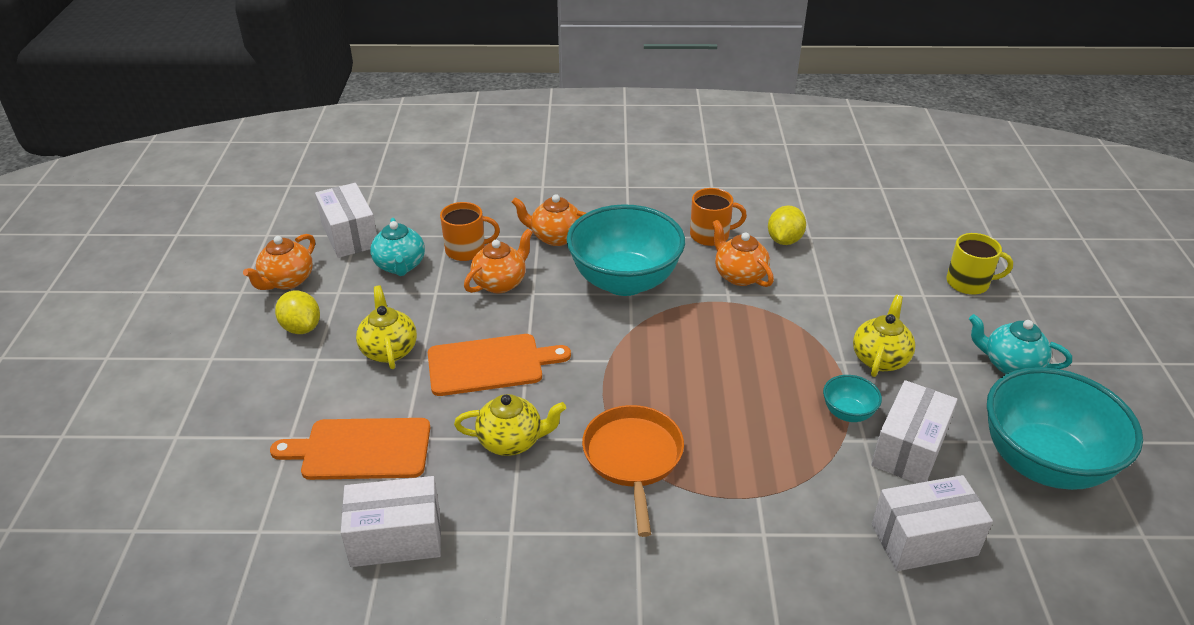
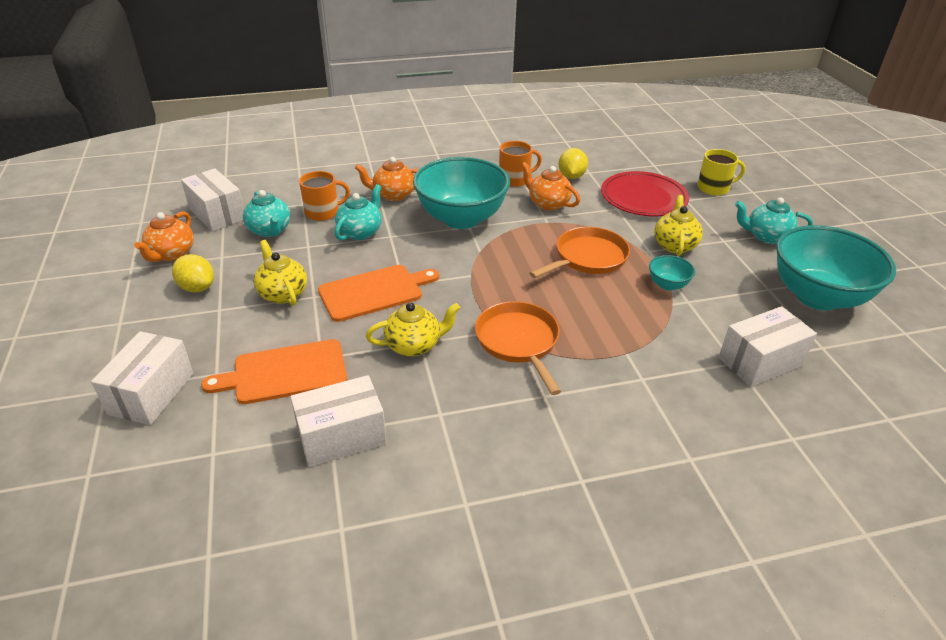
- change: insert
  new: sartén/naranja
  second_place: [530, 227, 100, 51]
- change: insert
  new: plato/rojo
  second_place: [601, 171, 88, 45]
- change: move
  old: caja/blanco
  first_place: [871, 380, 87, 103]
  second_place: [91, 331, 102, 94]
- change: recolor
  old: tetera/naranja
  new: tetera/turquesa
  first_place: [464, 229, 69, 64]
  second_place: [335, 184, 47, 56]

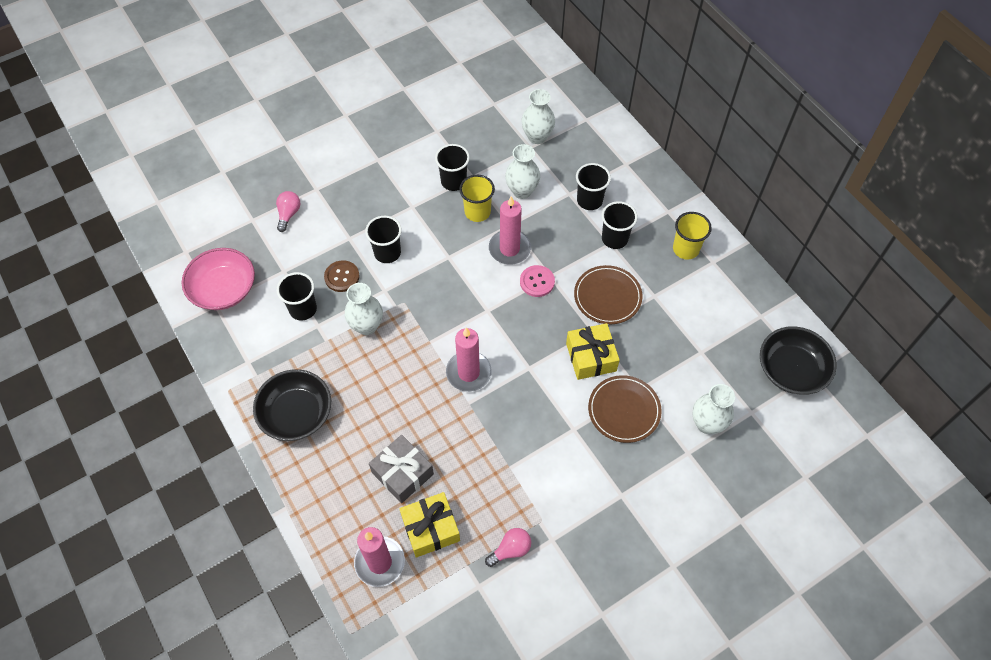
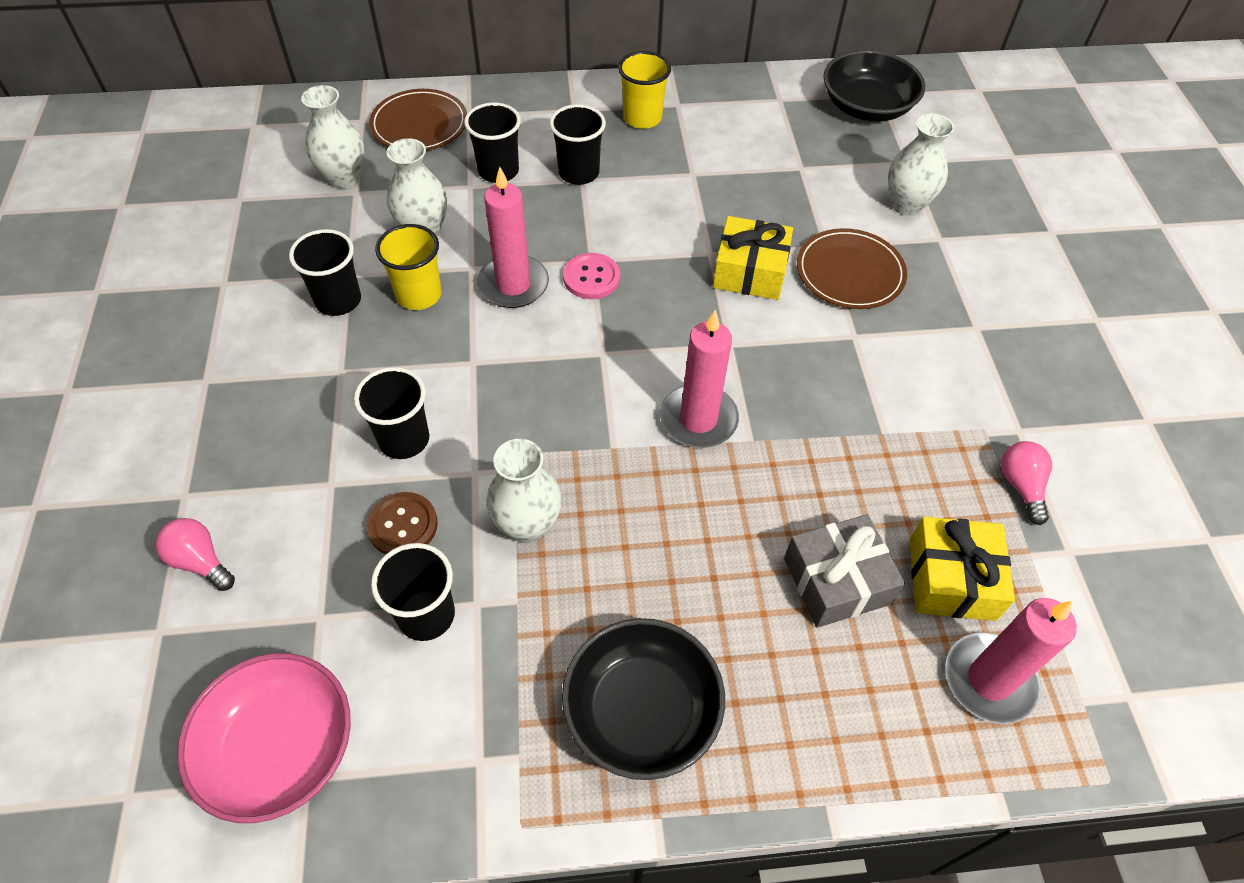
- change: move
  old: plato/marrón
  first_place: [574, 265, 69, 59]
  second_place: [369, 89, 98, 62]

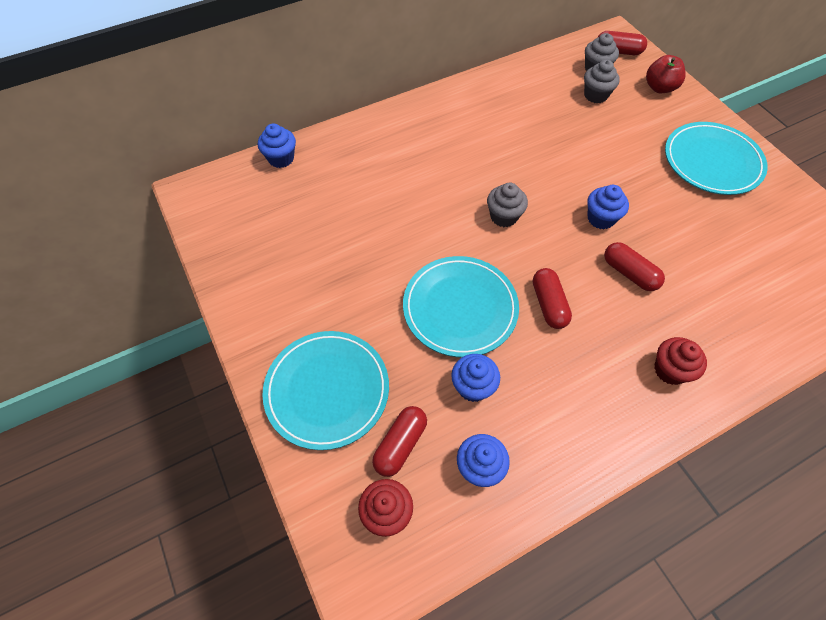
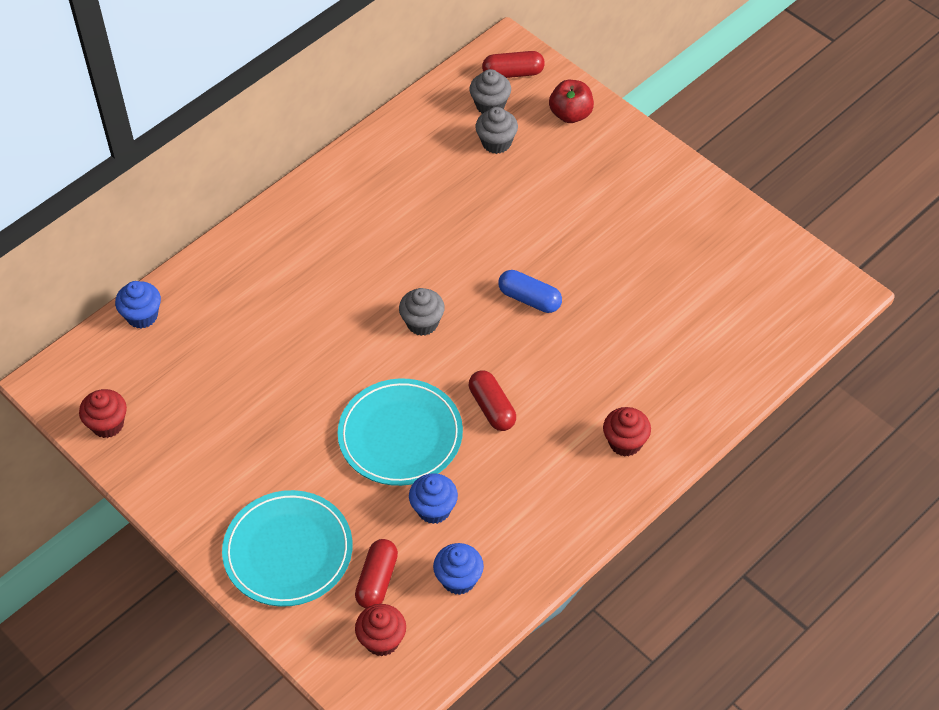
- change: delete
  old: cápsula/rojo
  first_place: [604, 242, 61, 49]
- change: delete
  old: plato/turquesa
  first_place: [665, 122, 103, 73]
- change: insert
  new: magdalena/rojo
  second_place: [79, 389, 48, 49]
- change: replace
  old: magdalena/azul
  new: cápsula/azul
  first_place: [587, 185, 42, 44]
  second_place: [498, 270, 64, 43]

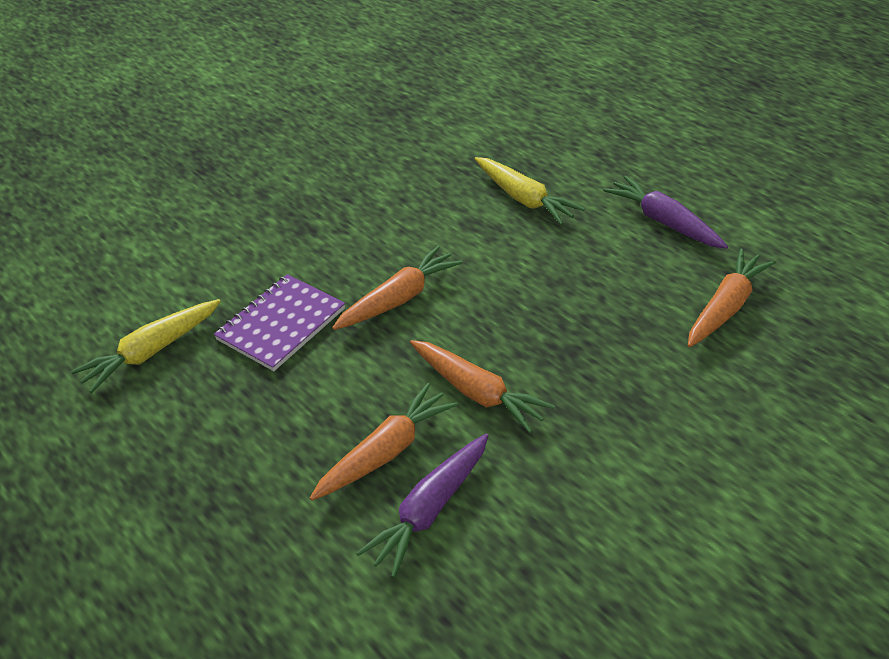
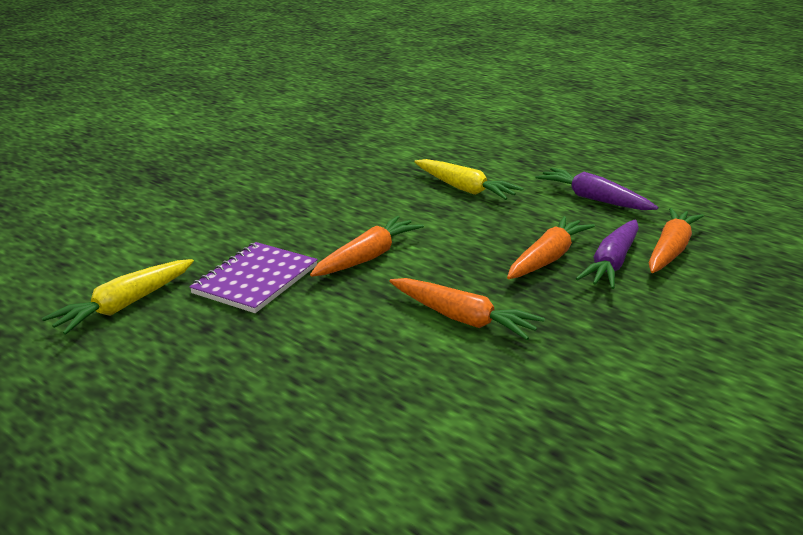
- change: move
  old: zanahoria/naranja
  first_place: [310, 383, 148, 118]
  second_place: [507, 216, 88, 63]
- change: move
  old: zanahoria/morado
  first_place: [356, 434, 132, 144]
  second_place: [576, 220, 63, 69]

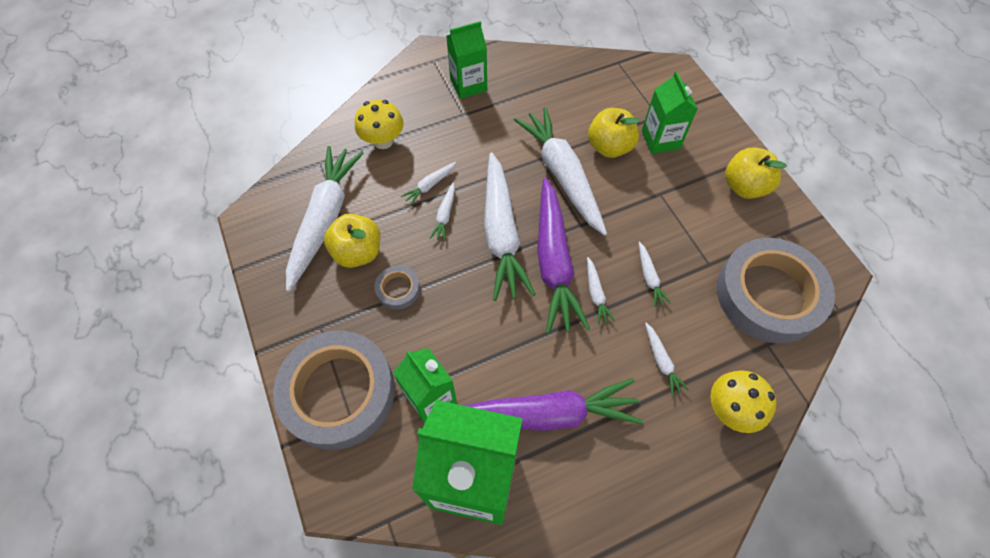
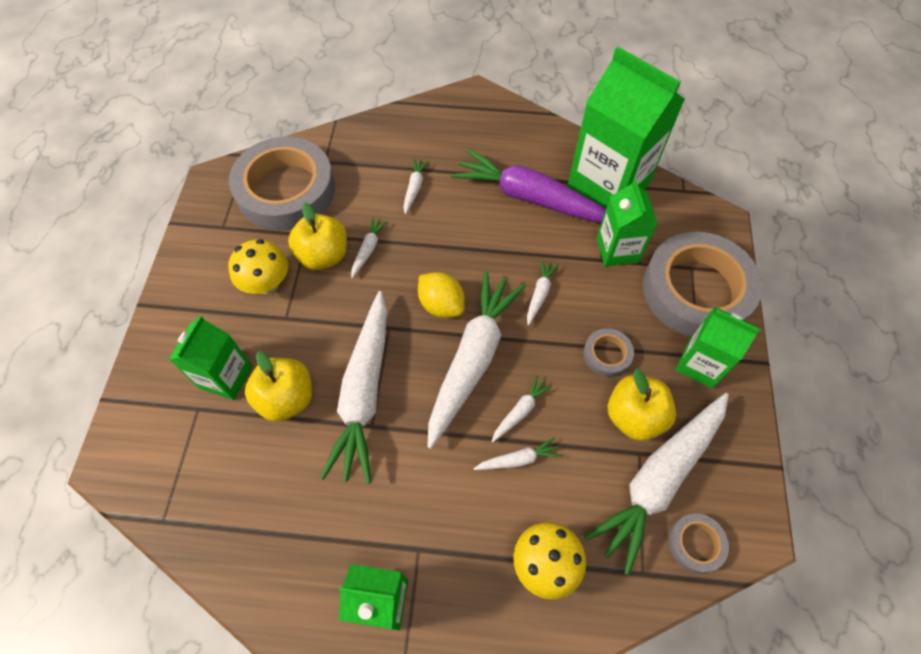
- change: insert
  new: cinta adhesiva/gris
  second_place: [668, 513, 61, 60]
- change: insert
  new: cartón de leche/verde
  second_place: [676, 307, 85, 81]
- change: move
  old: zanahoria/blanco
  first_place: [587, 257, 28, 68]
  second_place: [527, 260, 32, 66]
- change: move
  old: seta/amarillo
  first_place: [710, 370, 66, 63]
  second_place: [228, 239, 60, 55]
- change: move
  old: manzana/amarillo
  first_place: [725, 147, 62, 52]
  second_place: [288, 203, 59, 67]
- change: replace
  old: zanahoria/morado
  new: limón/amarillo
  first_place: [537, 178, 53, 156]
  second_place: [418, 272, 47, 46]

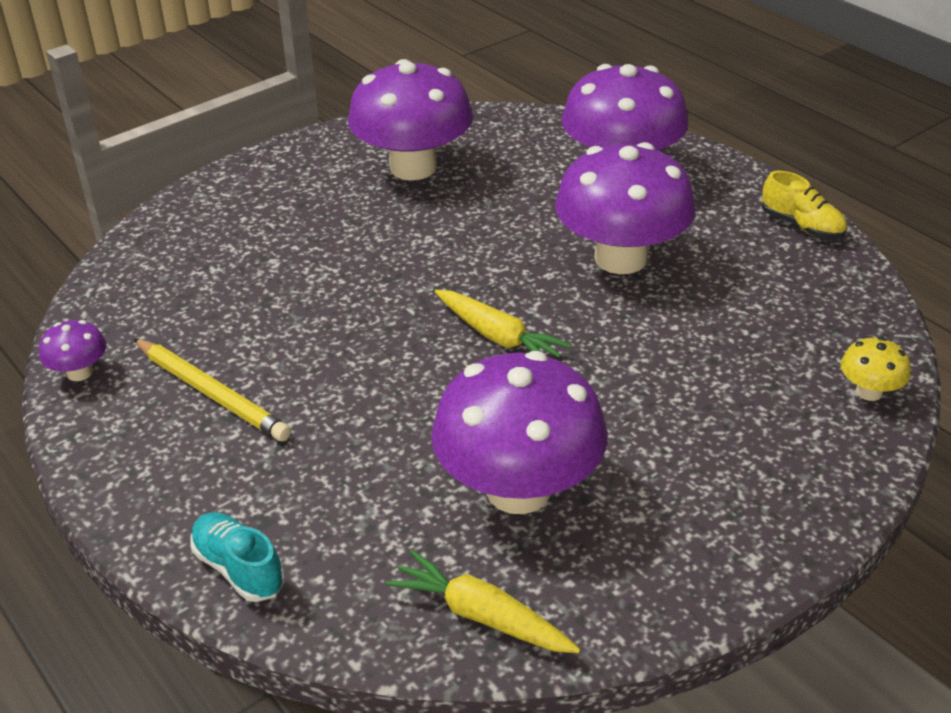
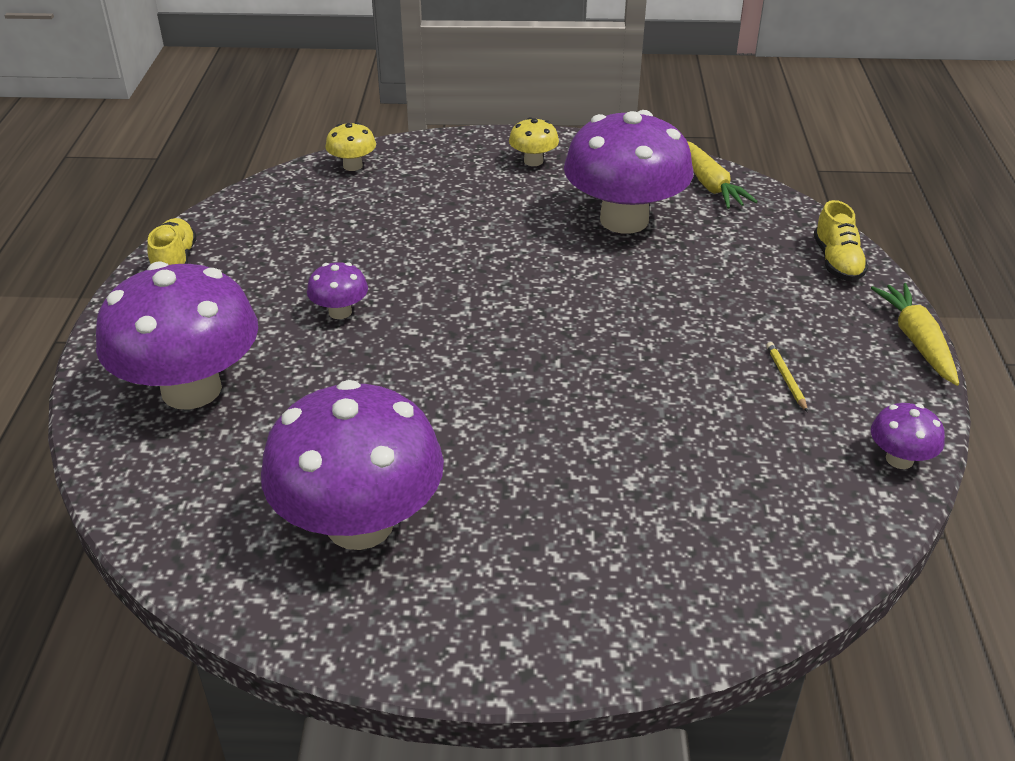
- change: insert
  new: seta/amarillo
  second_place: [509, 117, 50, 49]
- change: move
  old: zanahoria/amarillo
  first_place: [435, 290, 137, 67]
  second_place: [871, 283, 88, 103]
- change: recolor
  old: zapato/turquesa
  new: zapato/amarillo
  first_place: [190, 512, 95, 90]
  second_place: [814, 200, 54, 81]
- change: resize
  old: lápiz/amarillo
  first_place: [133, 338, 158, 104]
  second_place: [766, 342, 42, 70]
  factor: 0.47
- change: resize
  old: seta/morado
  first_place: [555, 142, 140, 132]
  second_place: [307, 262, 61, 57]
  factor: 0.43

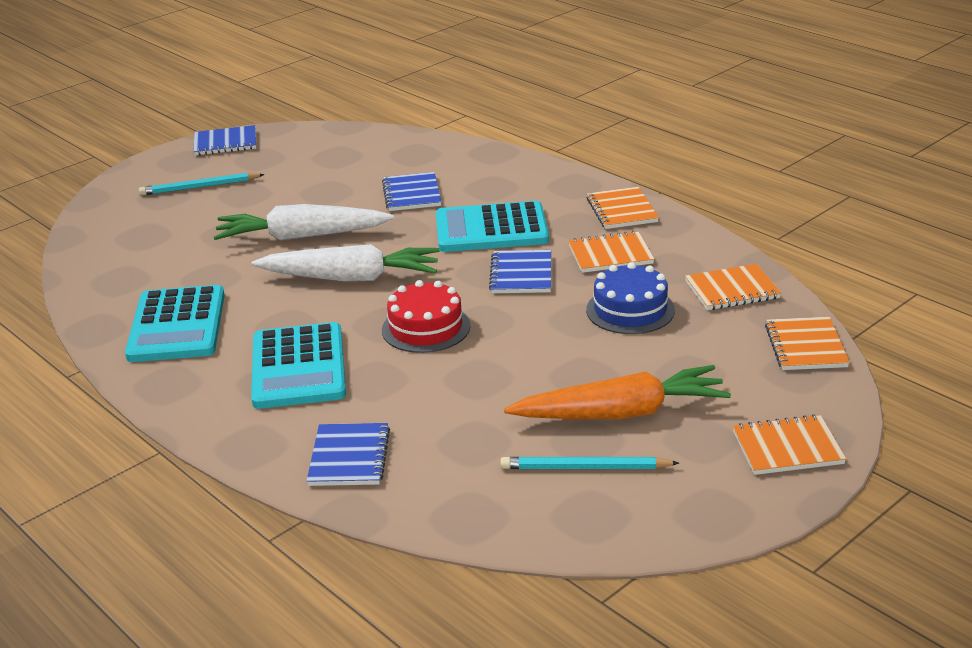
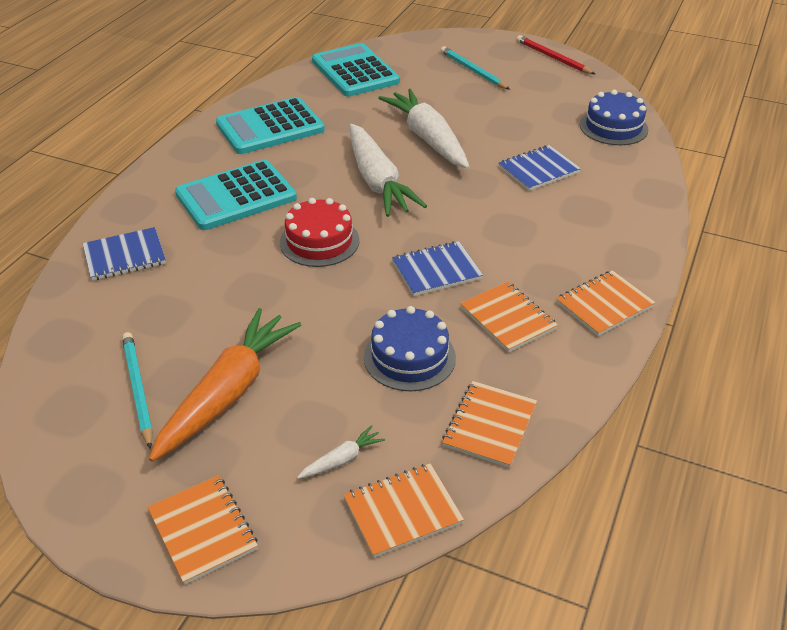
- change: insert
  new: zanahoria/blanco
  second_place: [297, 425, 88, 54]
- change: insert
  new: tarta/azul
  second_place: [580, 90, 69, 55]
- change: move
  old: calculadora/turquesa
  first_place: [436, 201, 113, 51]
  second_place: [312, 43, 88, 53]
- change: replace
  old: cuaderno/azul
  new: lápiz/rojo
  first_place: [193, 125, 63, 30]
  second_place: [517, 35, 78, 39]
- change: rotate
  old: zanahoria/naranja
  first_place: [504, 365, 227, 54]
  second_place: [149, 308, 152, 154]
  degrees: -120
- change: rotate
  old: cuaderno/naranja
  first_place: [685, 264, 96, 46]
  second_place: [442, 381, 95, 87]
  degrees: 60

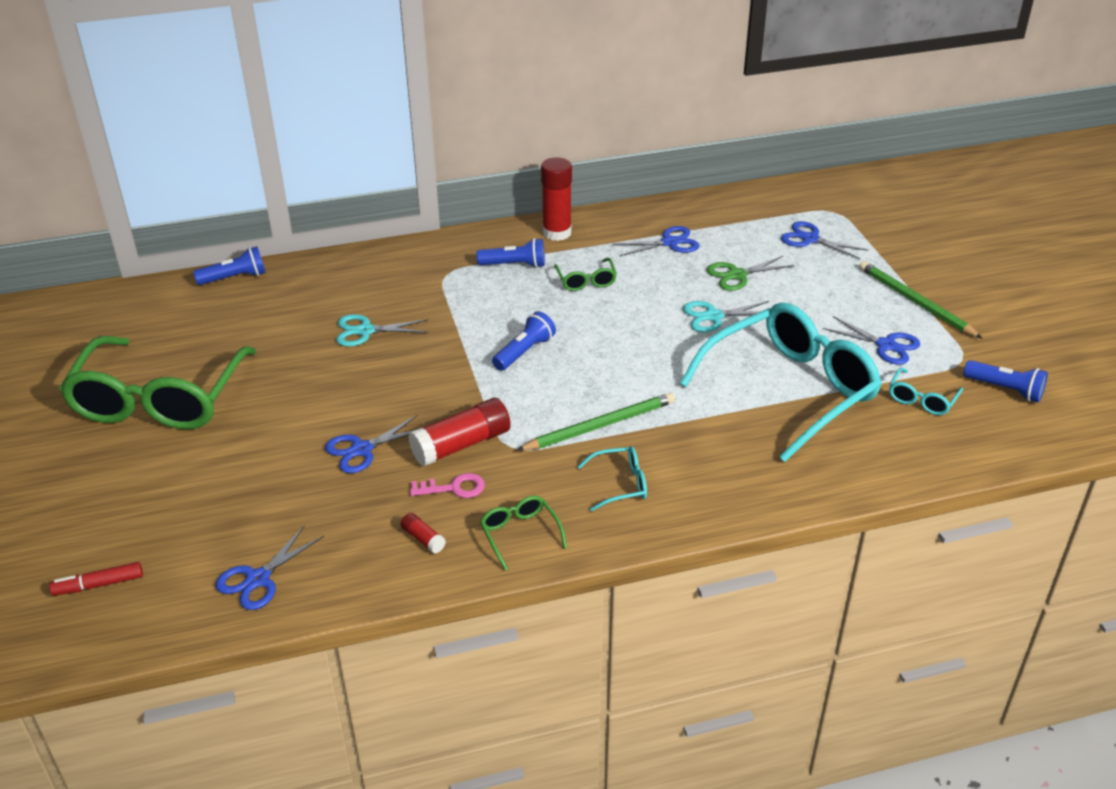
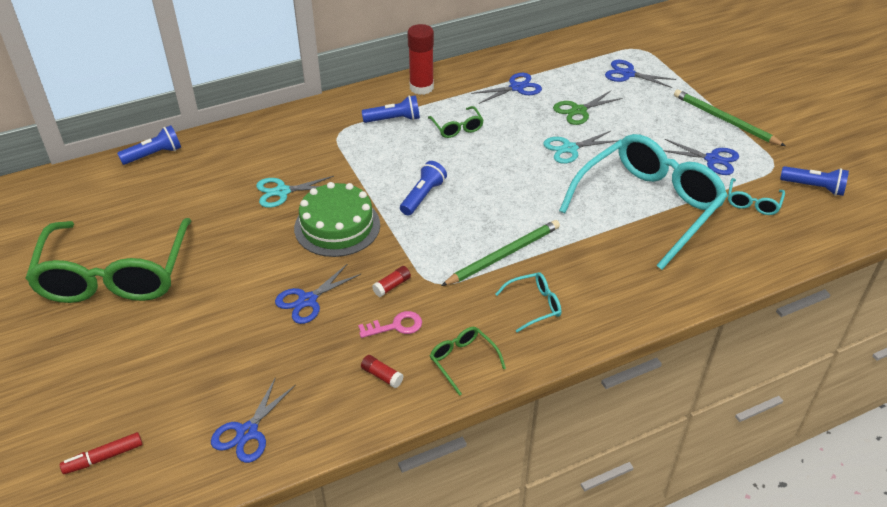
- change: insert
  new: tarta/verde
  second_place: [294, 182, 86, 75]
- change: resize
  old: barra de pegamento/rojo
  first_place: [408, 398, 103, 68]
  second_place: [372, 266, 39, 31]
  factor: 0.47

